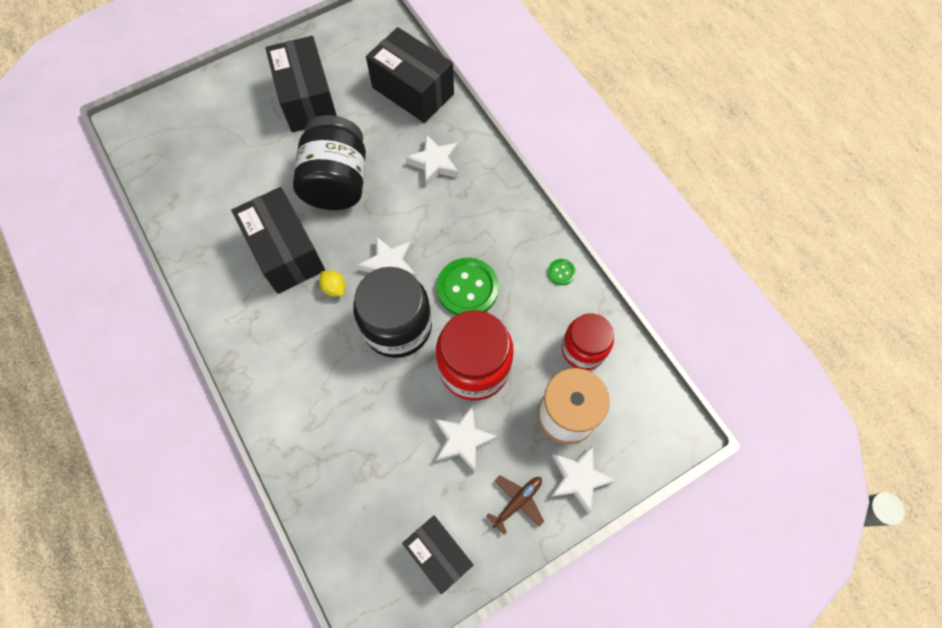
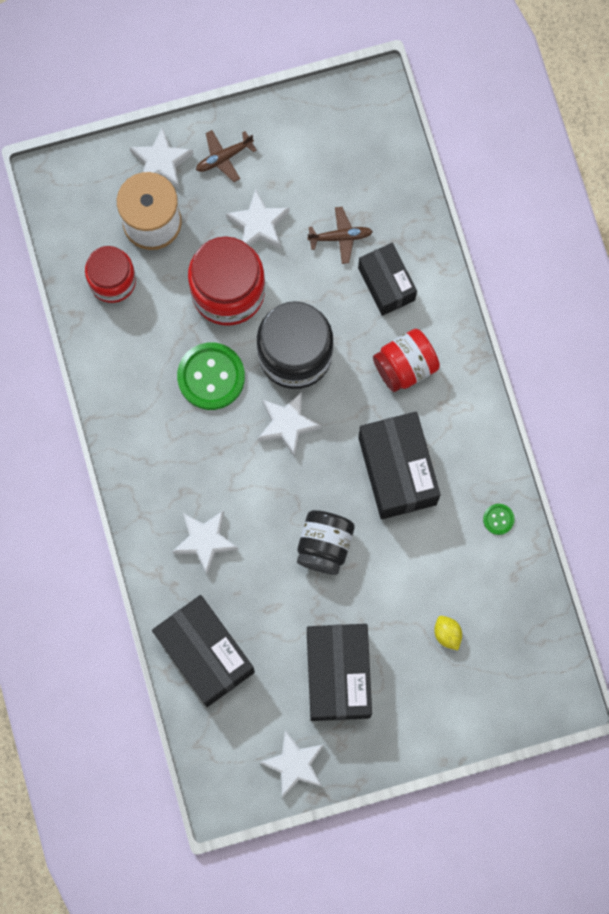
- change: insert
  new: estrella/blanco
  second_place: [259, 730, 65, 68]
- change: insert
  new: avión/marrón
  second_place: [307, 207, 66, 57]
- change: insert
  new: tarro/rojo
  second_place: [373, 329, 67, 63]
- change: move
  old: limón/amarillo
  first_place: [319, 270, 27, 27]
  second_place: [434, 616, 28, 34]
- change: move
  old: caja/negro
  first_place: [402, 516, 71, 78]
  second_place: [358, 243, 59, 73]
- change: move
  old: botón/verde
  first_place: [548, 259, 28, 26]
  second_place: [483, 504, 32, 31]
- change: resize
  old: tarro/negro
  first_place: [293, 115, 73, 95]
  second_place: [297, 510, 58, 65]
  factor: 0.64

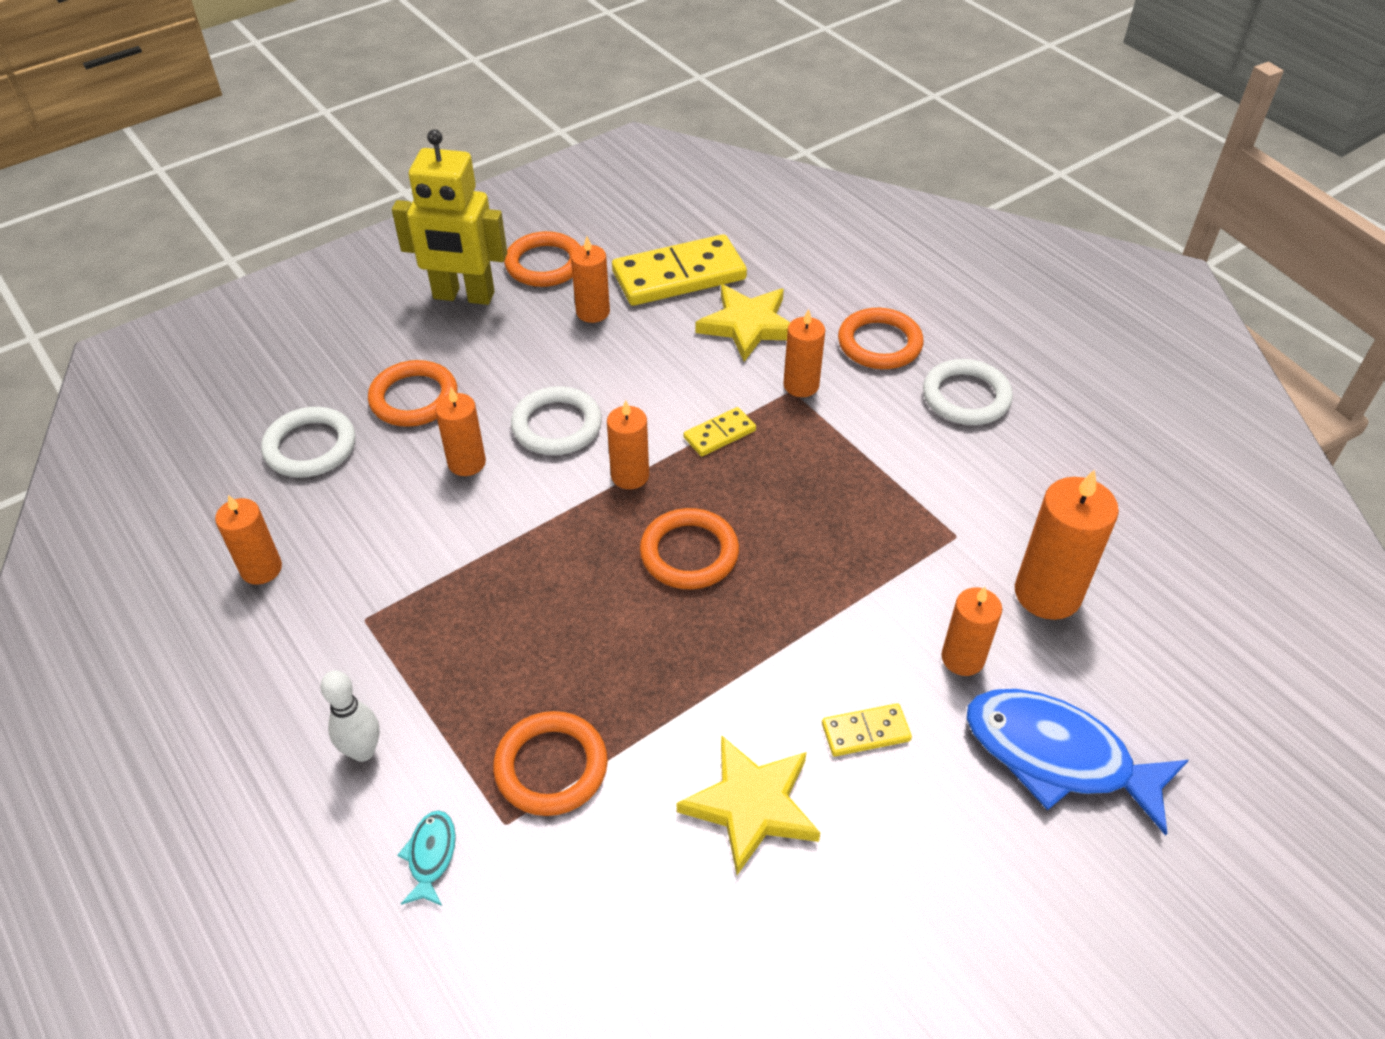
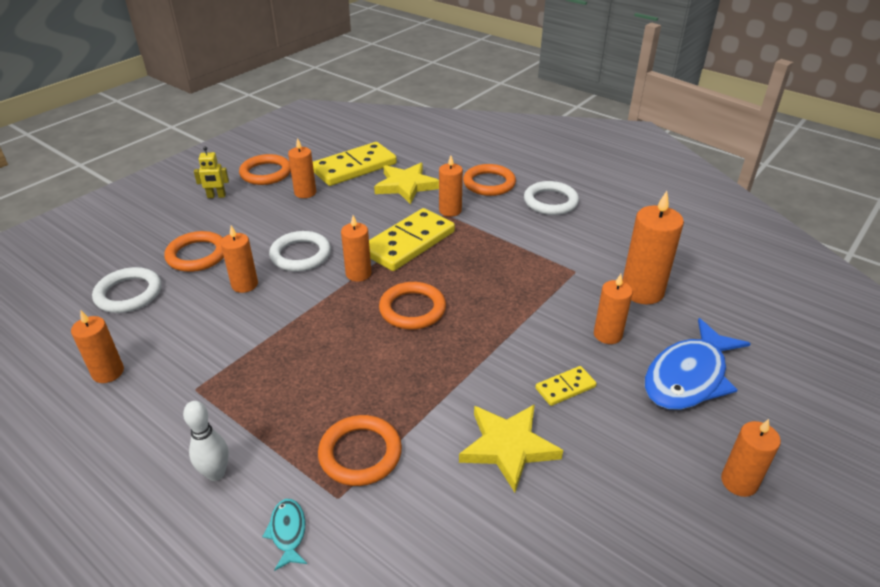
- change: insert
  new: vela/naranja
  second_place: [721, 419, 60, 78]
- change: rotate
  old: pez/azul
  first_place: [966, 689, 223, 147]
  second_place: [645, 318, 106, 92]
  degrees: -60
- change: resize
  old: robot/amarillo
  first_place: [392, 129, 115, 176]
  second_place: [194, 146, 35, 52]
  factor: 0.45
- change: resize
  old: ficha de dominó/amarillo
  first_place: [683, 407, 73, 49]
  second_place: [369, 208, 86, 63]
  factor: 2.08

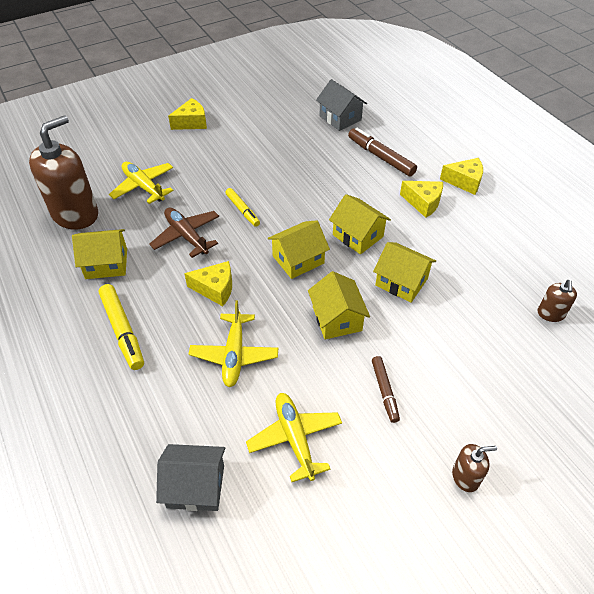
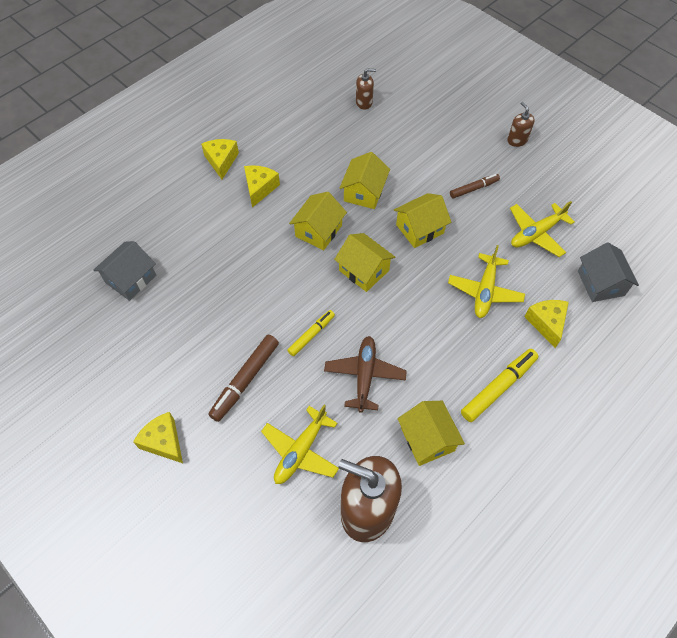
- change: move
  old: queso/amarillo
  first_place: [184, 261, 48, 45]
  second_place: [524, 300, 45, 48]
- change: move
  old: rotulador/marrón
  first_place: [348, 128, 69, 48]
  second_place: [208, 335, 71, 87]
- change: rotate
  old: avión/marrón
  first_place: [149, 208, 70, 50]
  second_place: [324, 336, 83, 77]
  degrees: 150
- change: rotate
  old: avión/amarillo
  first_place: [189, 300, 89, 87]
  second_place: [448, 245, 77, 73]
  degrees: 120

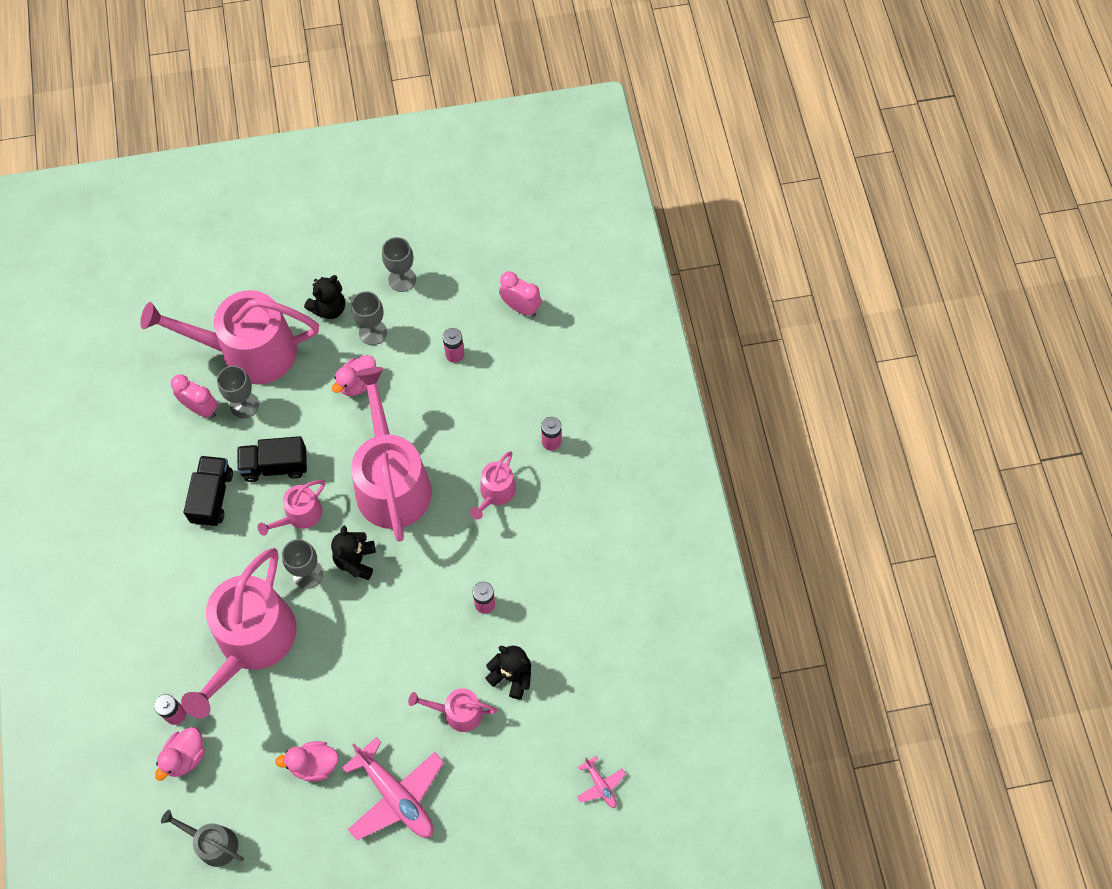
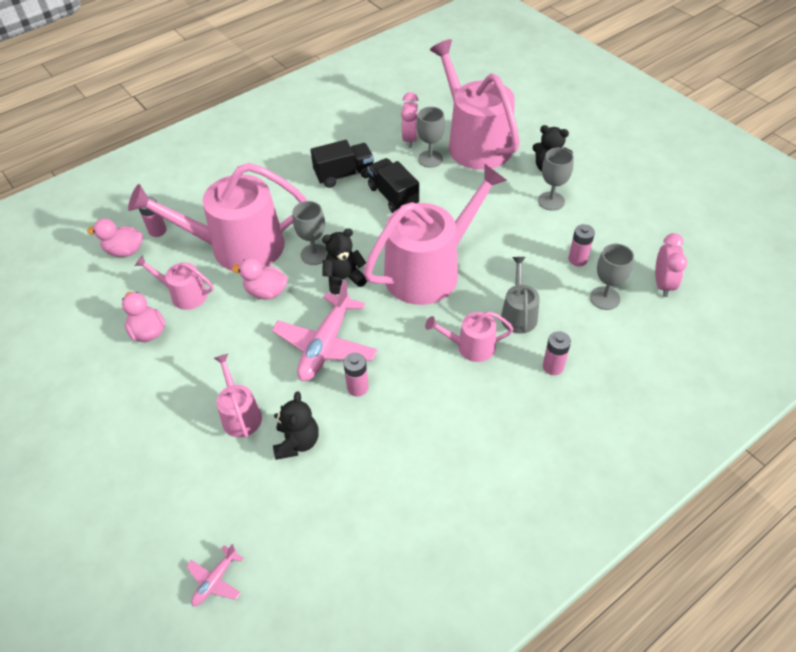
- change: move
  old: regadera/gris
  first_place: [161, 810, 83, 57]
  second_place: [501, 257, 39, 77]
- change: move
  old: regadera/rosa
  first_place: [258, 480, 67, 56]
  second_place: [135, 255, 79, 55]
- change: move
  old: pato/rosa
  first_place: [332, 355, 44, 41]
  second_place: [232, 258, 56, 42]
- change: move
  old: avión/rosa
  first_place: [342, 737, 102, 103]
  second_place: [272, 280, 105, 101]
- change: move
  old: copa/gris
  first_place: [382, 237, 34, 55]
  second_place: [590, 244, 44, 66]

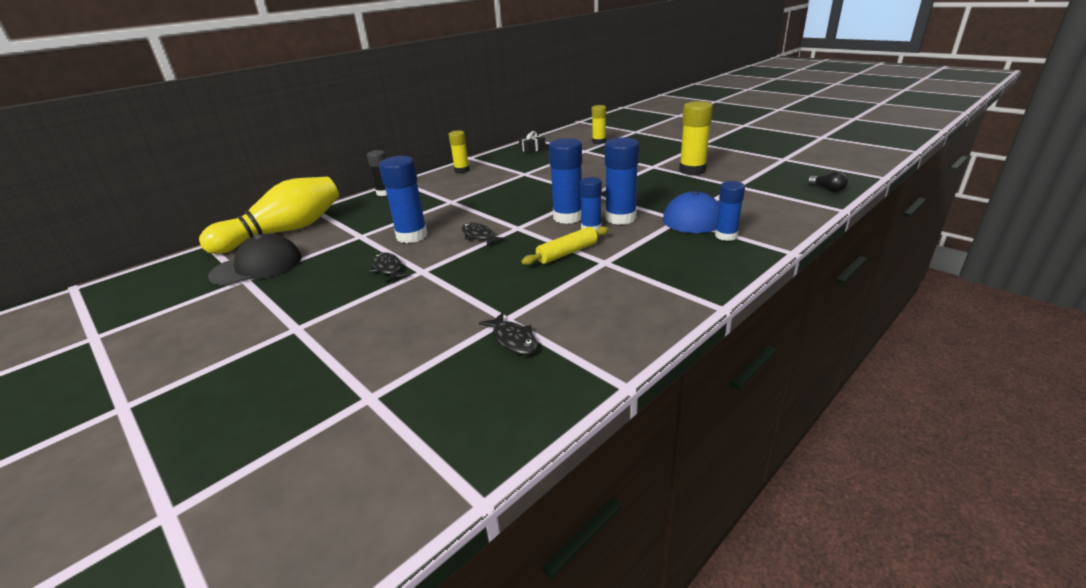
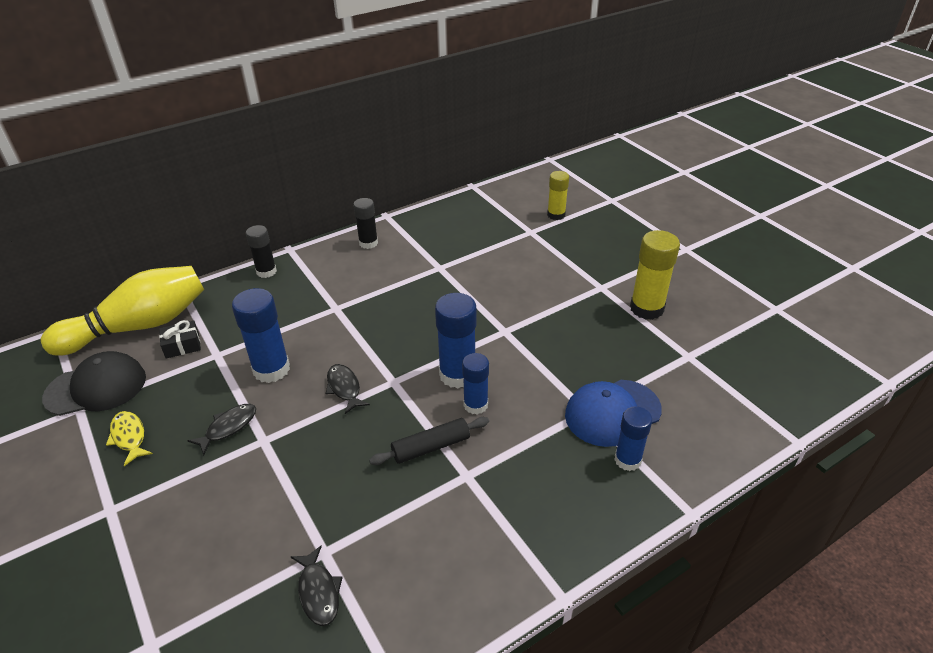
- change: delete
  old: barra de pegamento/azul
  first_place: [605, 137, 34, 88]
- change: delete
  old: bombilla/negro
  first_place: [808, 171, 40, 21]
- change: insert
  new: pez/amarillo
  second_place: [106, 411, 47, 55]
- change: move
  old: regalo/negro
  first_place: [519, 131, 27, 22]
  second_place: [159, 320, 42, 39]
- change: recolor
  old: barra de pegamento/amarillo
  new: barra de pegamento/negro
  first_place: [449, 130, 21, 43]
  second_place: [353, 198, 25, 51]
- change: recolor
  old: rodillo/amarillo
  new: rodillo/negro
  first_place: [522, 226, 87, 39]
  second_place: [369, 417, 120, 48]
- change: rotate
  old: pez/negro
  first_place: [370, 252, 40, 31]
  second_place: [188, 404, 68, 51]
  degrees: 60

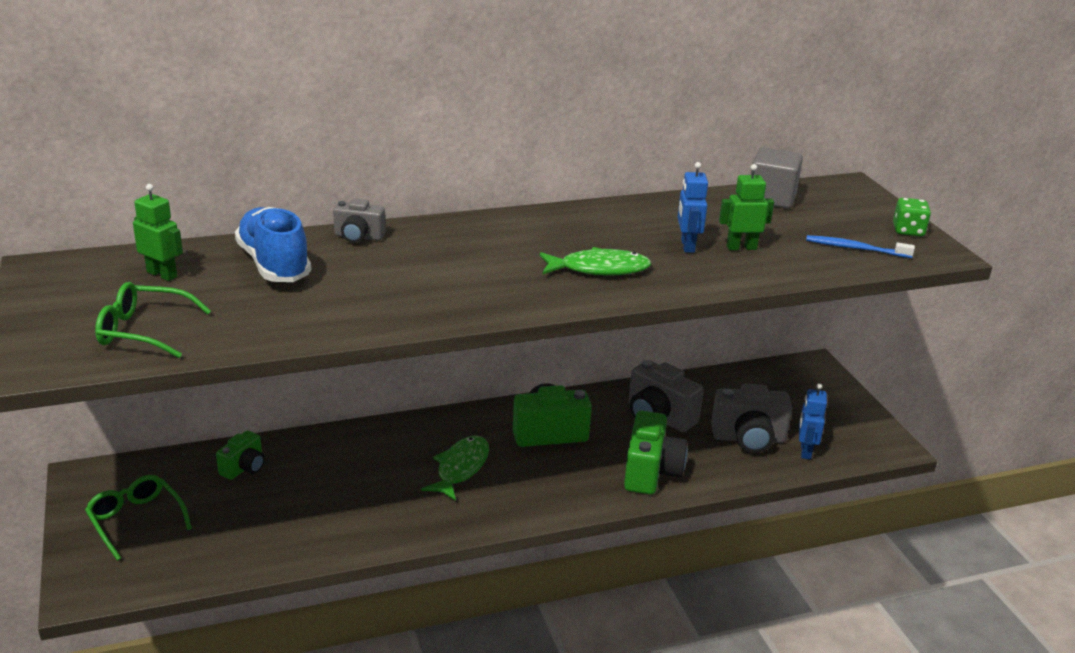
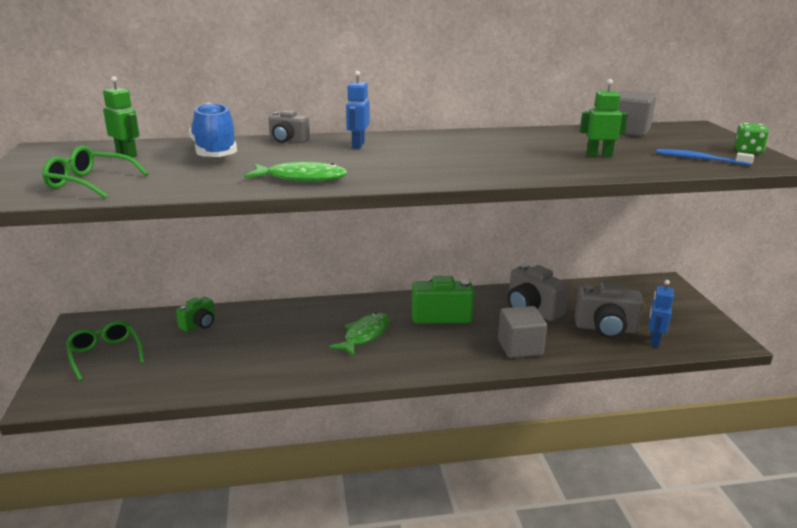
- change: move
  old: pez/verde
  first_place: [540, 247, 111, 29]
  second_place: [244, 161, 103, 21]
- change: move
  old: robot/azul
  first_place: [677, 162, 31, 91]
  second_place: [346, 71, 24, 78]
- change: replace
  old: cámara/verde
  new: cubo/gris
  first_place: [624, 411, 64, 84]
  second_place: [498, 306, 49, 52]

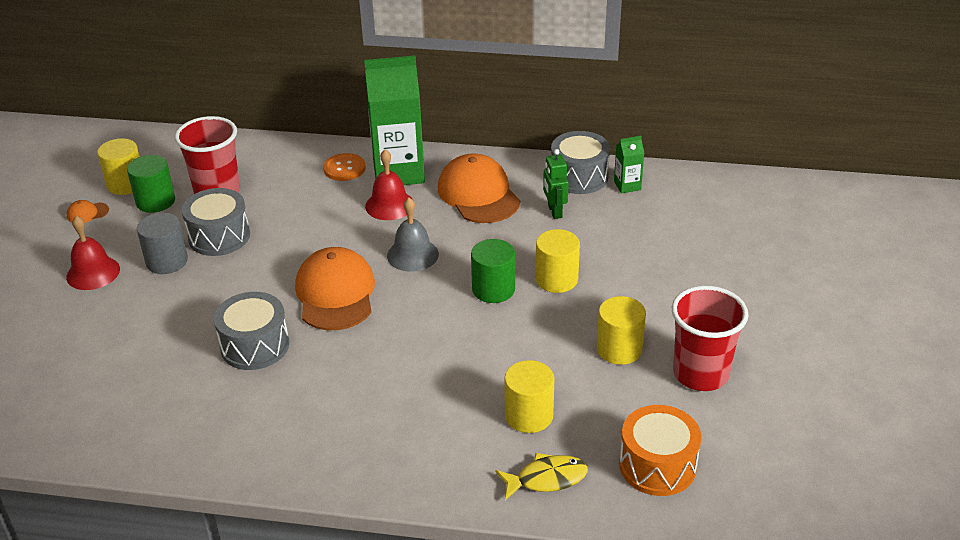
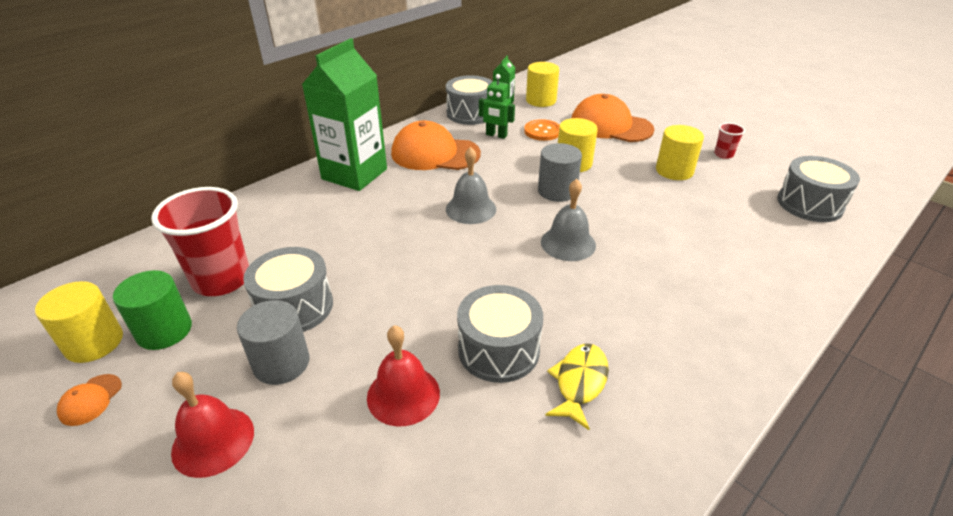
- change: insert
  new: campana/gris
  second_place: [541, 179, 55, 82]
- change: move
  old: gorra/naranja
  first_place: [295, 247, 80, 83]
  second_place: [571, 94, 84, 48]
- change: move
  old: botón/naranja
  first_place: [323, 153, 43, 28]
  second_place: [524, 119, 36, 22]
- change: move
  old: campana/rojo
  first_place: [365, 149, 49, 71]
  second_place: [367, 325, 73, 102]
- change: move
  old: pez/amarillo
  first_place: [495, 453, 93, 47]
  second_place: [545, 344, 64, 86]
- change: move
  old: cilindro/amarillo
  first_place: [504, 360, 51, 73]
  second_place: [526, 62, 33, 45]
- change: recolor
  old: cilindro/verde
  new: cilindro/gris
  first_place: [471, 239, 44, 64]
  second_place: [538, 143, 44, 59]
- change: recolor
  old: tambor/naranja
  new: tambor/gris
  first_place: [619, 405, 82, 91]
  second_place: [777, 156, 83, 66]
- change: resize
  old: vaso/rojo
  first_place: [672, 286, 77, 105]
  second_place: [715, 123, 30, 36]
  factor: 0.44

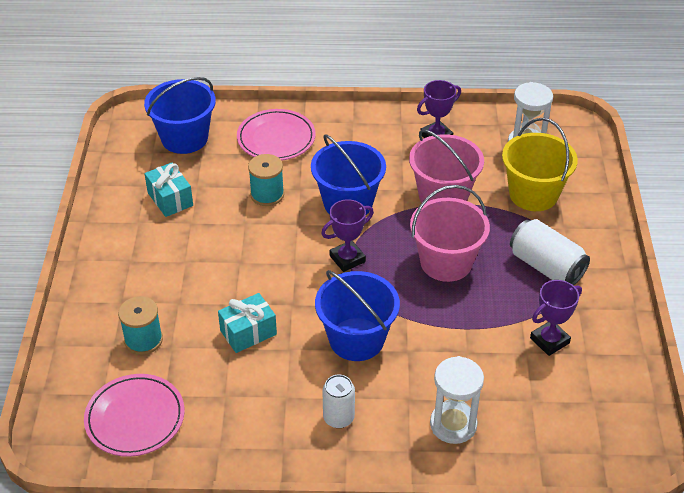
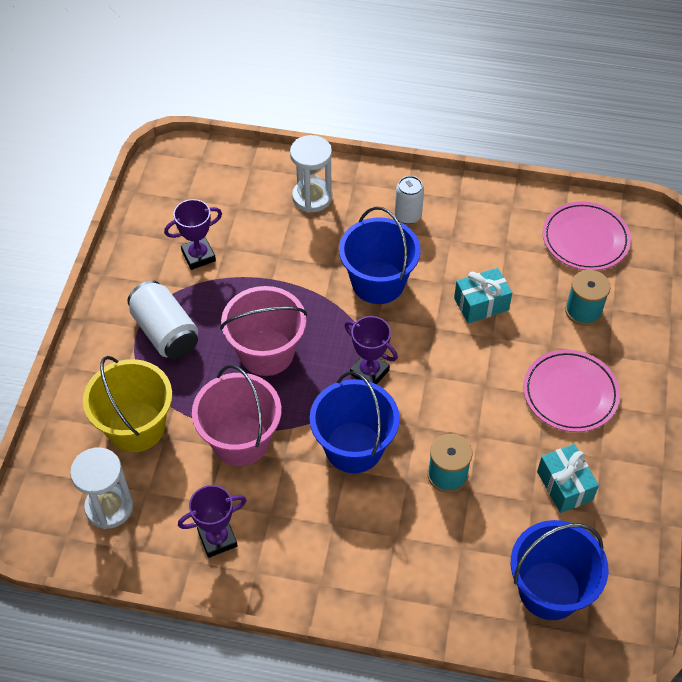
- change: move
  old: plato/rosa
  first_place: [237, 109, 79, 52]
  second_place: [523, 350, 97, 82]
- change: rotate
  old: trofeo/morado
  first_place: [321, 199, 53, 73]
  second_place: [344, 316, 54, 68]
  degrees: 60

